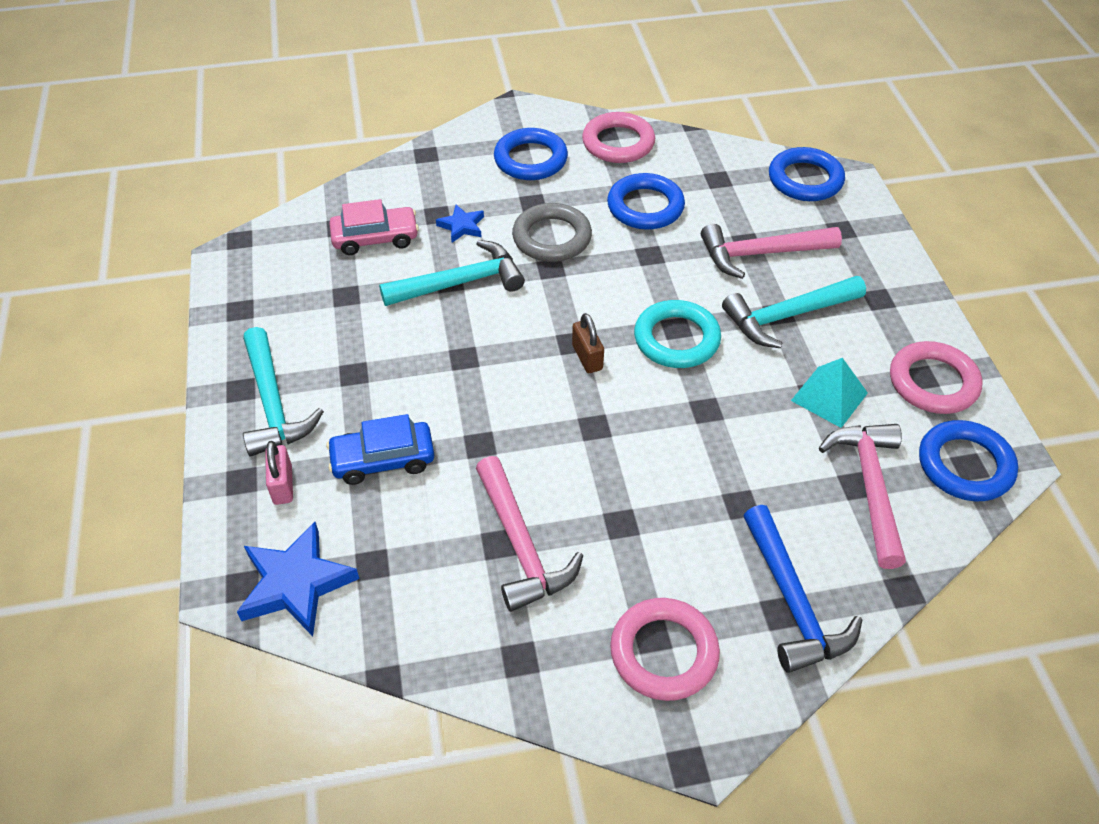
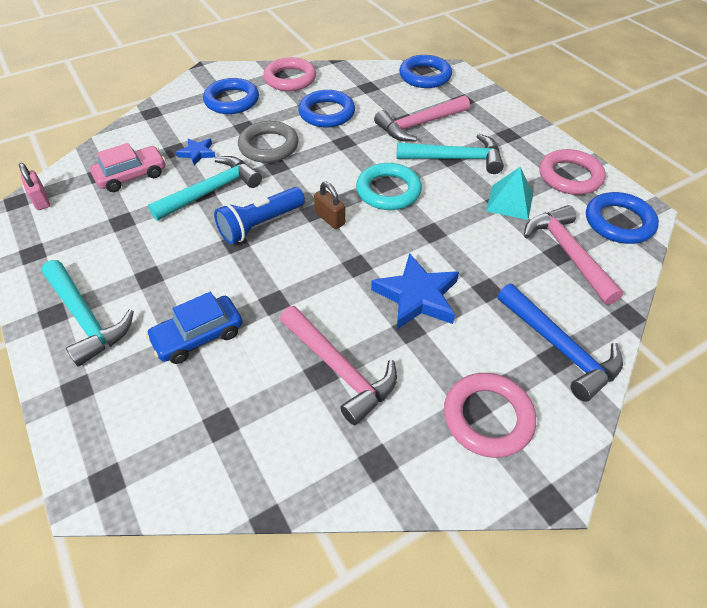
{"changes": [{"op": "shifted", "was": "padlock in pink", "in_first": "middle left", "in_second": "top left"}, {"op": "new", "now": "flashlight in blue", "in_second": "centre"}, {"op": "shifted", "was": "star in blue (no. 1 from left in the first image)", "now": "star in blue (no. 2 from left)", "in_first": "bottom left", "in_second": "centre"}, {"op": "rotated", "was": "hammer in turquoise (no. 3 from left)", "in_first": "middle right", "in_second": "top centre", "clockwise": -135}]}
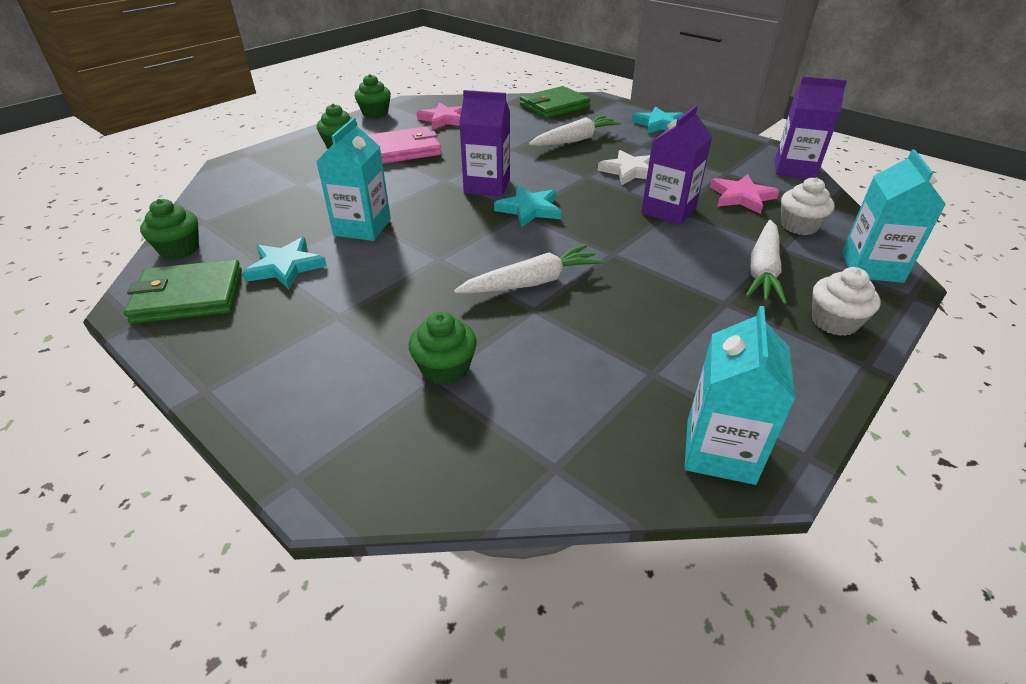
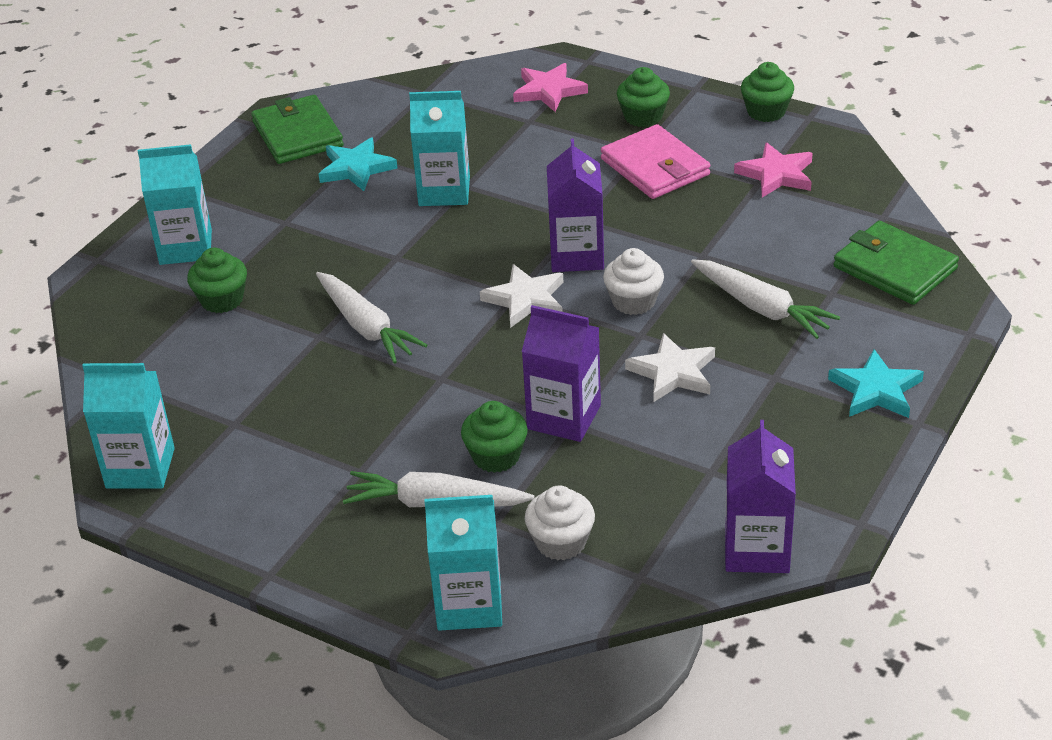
{"changes": [{"op": "new", "now": "carton in turquoise (no. 2 from left)", "in_second": "top left"}, {"op": "shifted", "was": "cupcake in green (no. 1 from left in the first image)", "now": "cupcake in green (no. 2 from left)", "in_first": "middle left", "in_second": "centre"}, {"op": "repainted", "was": "star in turquoise (no. 2 from left)", "now": "star in white (no. 1 from left)", "in_first": "top centre", "in_second": "centre"}, {"op": "shifted", "was": "star in pink (no. 2 from left in the first image)", "now": "star in pink (no. 1 from left)", "in_first": "top right", "in_second": "top centre"}, {"op": "shifted", "was": "cupcake in white (no. 2 from left)", "in_first": "middle right", "in_second": "centre"}]}
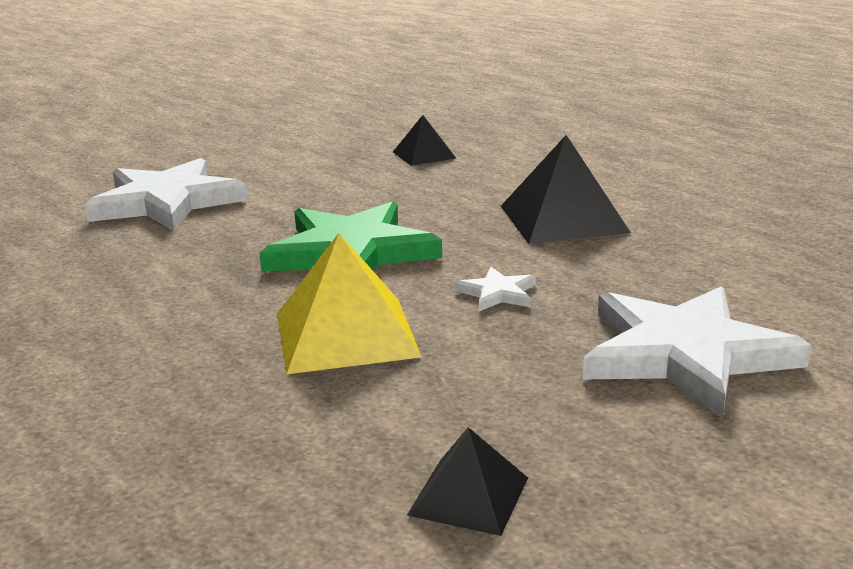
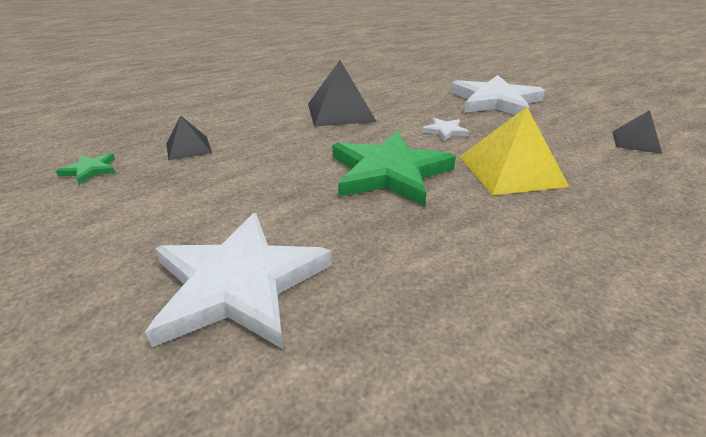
{"changes": [{"op": "new", "now": "star in green (no. 1 from left)", "in_second": "middle left"}]}
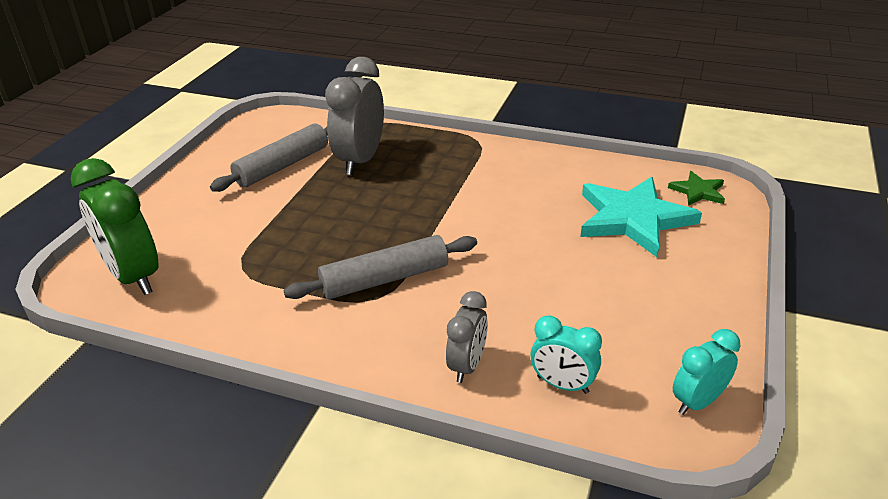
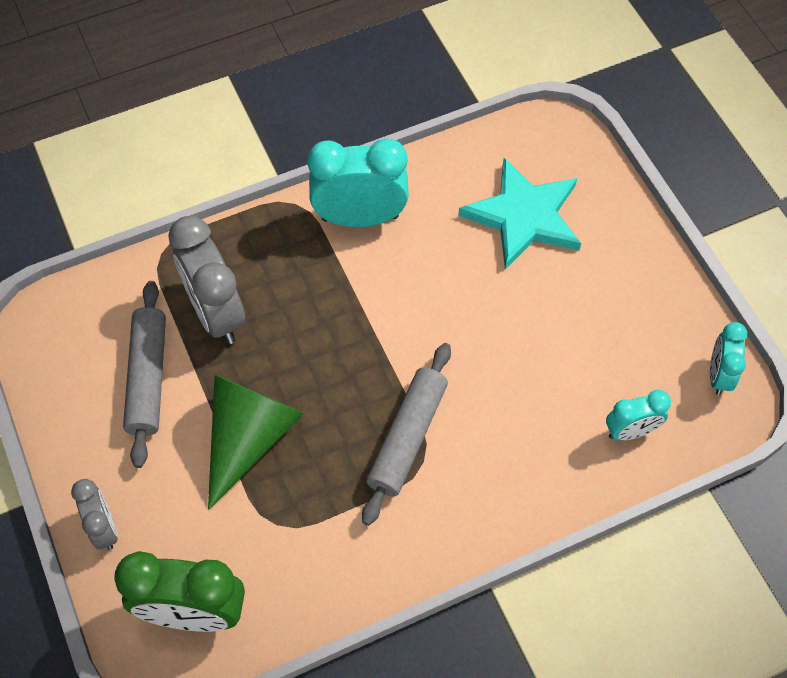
{"changes": [{"op": "shifted", "was": "clock in grey (no. 2 from left in the first image)", "now": "clock in grey (no. 1 from left)", "in_first": "bottom centre", "in_second": "bottom left"}, {"op": "new", "now": "cone in green", "in_second": "middle left"}, {"op": "new", "now": "clock in turquoise (no. 1 from left)", "in_second": "top centre"}, {"op": "gone", "was": "star in green", "in_first": "middle right"}]}
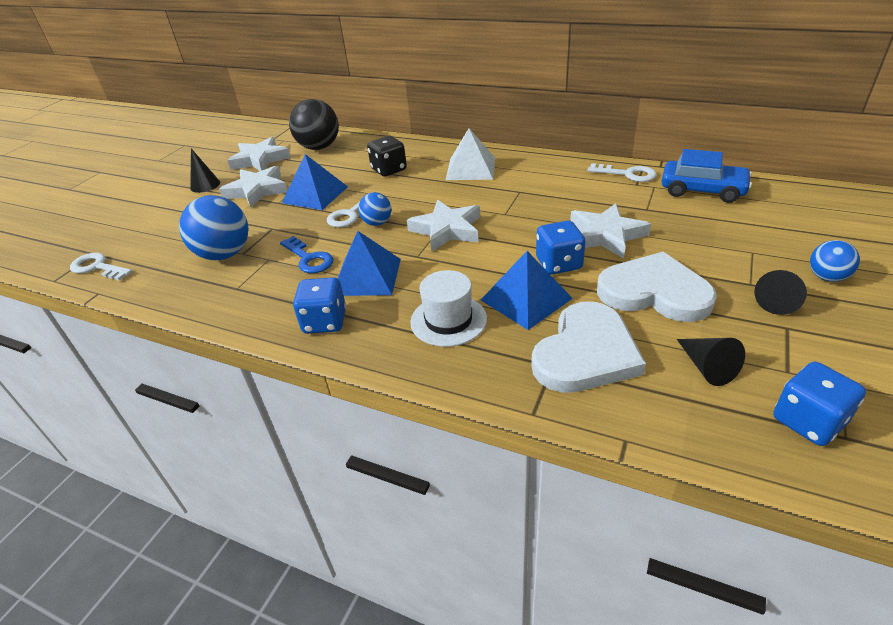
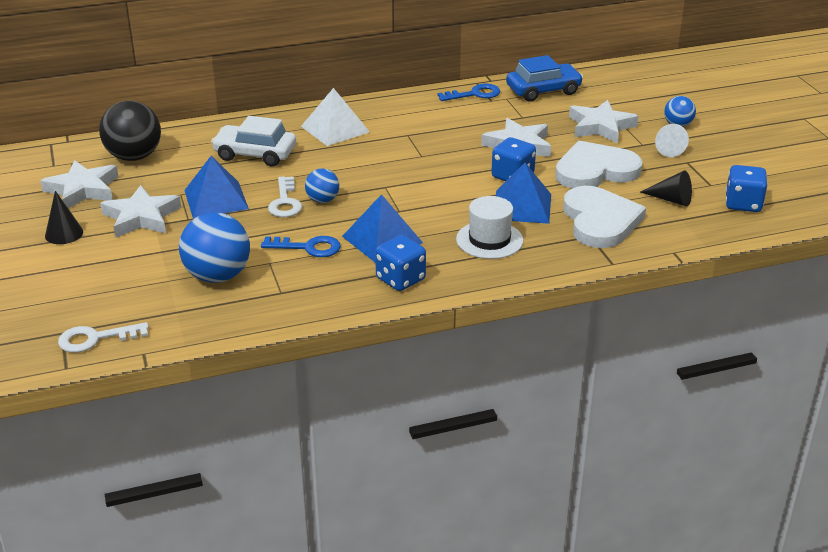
{"changes": [{"op": "swapped", "was": "dice in black", "now": "car in white", "in_first": "top centre", "in_second": "top left"}, {"op": "repainted", "was": "key in white (no. 3 from left)", "now": "key in blue (no. 2 from left)", "in_first": "top right", "in_second": "top centre"}, {"op": "shifted", "was": "star in white (no. 3 from left in the first image)", "now": "star in white (no. 4 from left)", "in_first": "centre", "in_second": "top right"}, {"op": "repainted", "was": "cone in black (no. 3 from left)", "now": "cone in white", "in_first": "middle right", "in_second": "top right"}]}
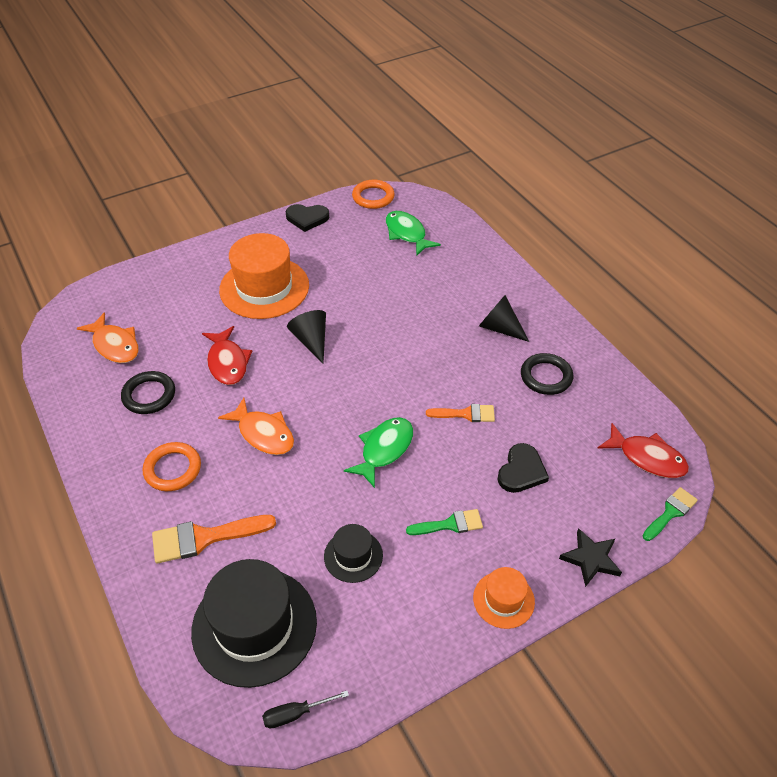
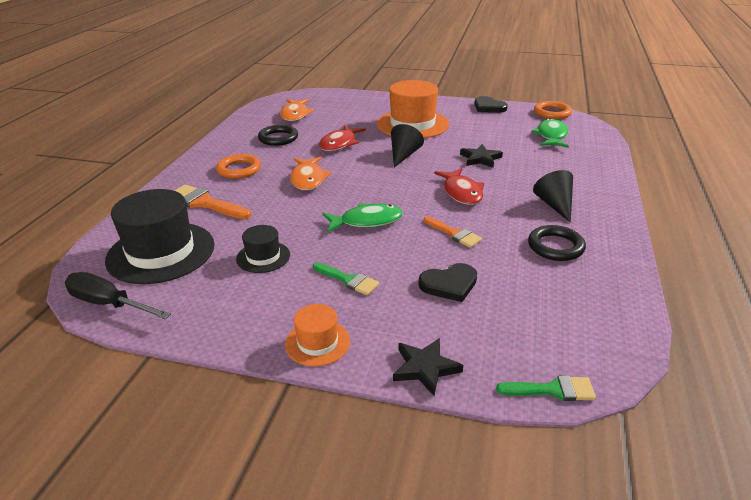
{"changes": [{"op": "scaled", "was": "screwdriver in black", "in_first": "bottom centre", "in_second": "middle left", "ratio": 1.67}, {"op": "shifted", "was": "fish in red (no. 2 from left)", "in_first": "middle right", "in_second": "centre"}, {"op": "new", "now": "star in black (no. 2 from left)", "in_second": "top centre"}]}
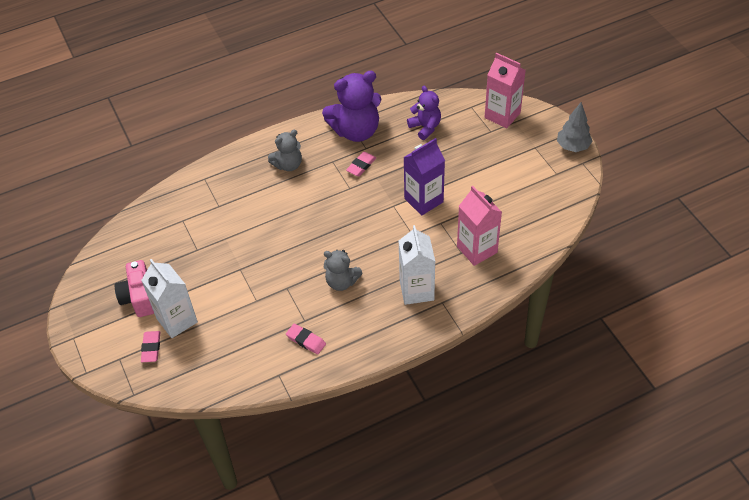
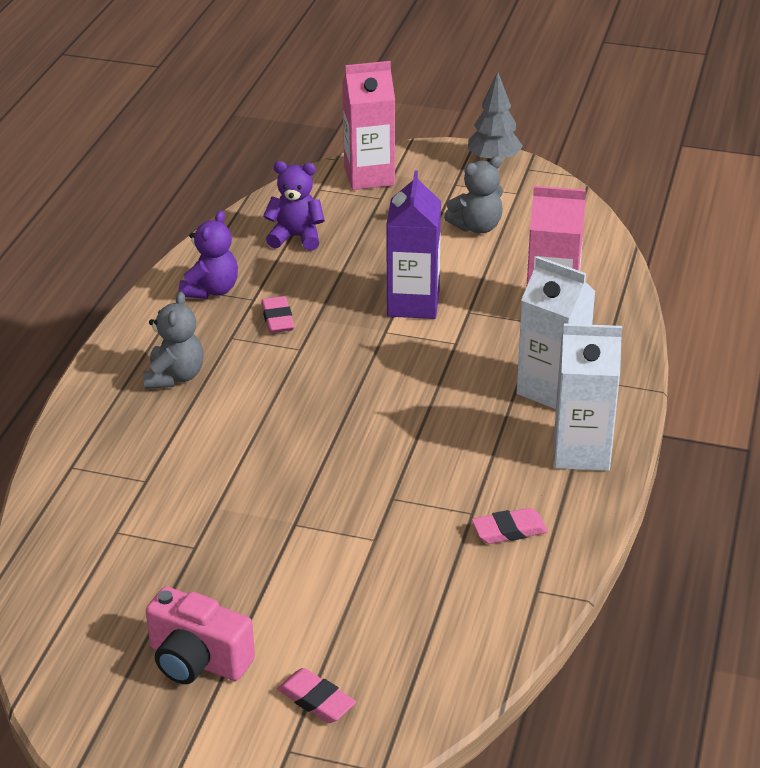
{"changes": [{"op": "scaled", "was": "teddy bear in purple (no. 1 from left)", "in_first": "top centre", "in_second": "top left", "ratio": 0.58}, {"op": "shifted", "was": "teddy bear in grey (no. 2 from left)", "in_first": "centre", "in_second": "top centre"}, {"op": "shifted", "was": "carton in white (no. 1 from left in the first image)", "now": "carton in white (no. 2 from left)", "in_first": "middle left", "in_second": "middle right"}]}
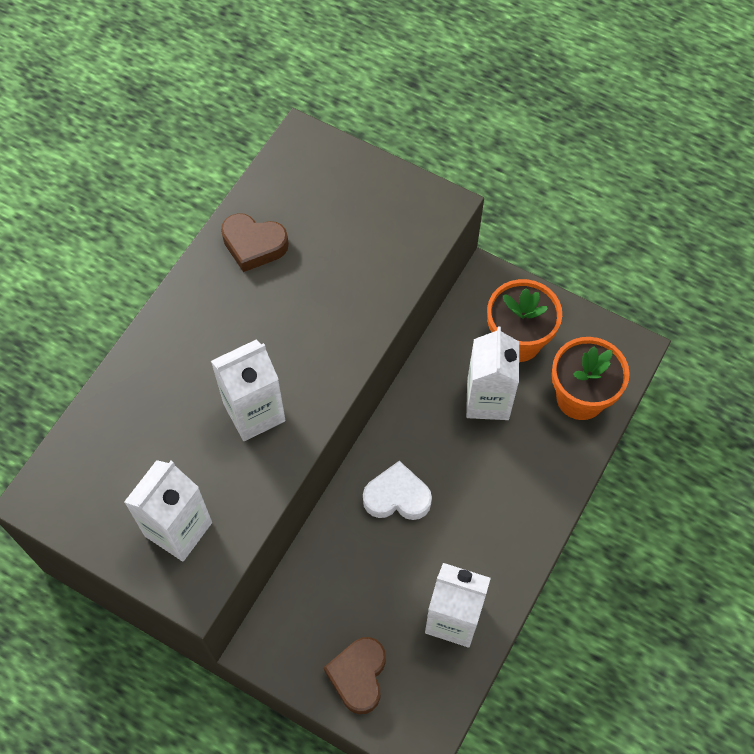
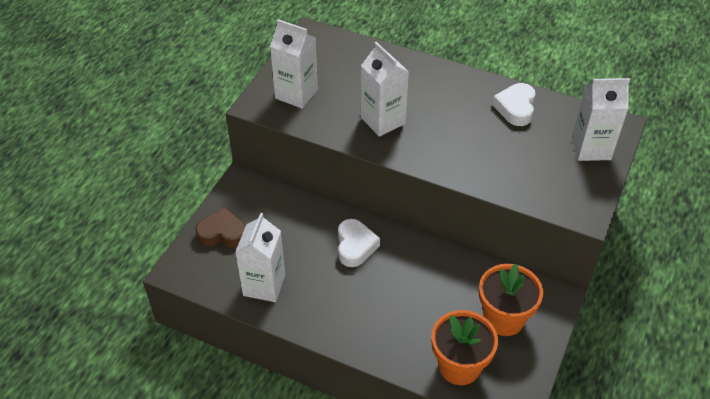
{"changes": [{"op": "repainted", "was": "heart in brown (no. 1 from left)", "now": "heart in white (no. 2 from left)", "in_first": "top centre", "in_second": "top right"}, {"op": "shifted", "was": "carton in white (no. 4 from left)", "in_first": "centre", "in_second": "top right"}]}
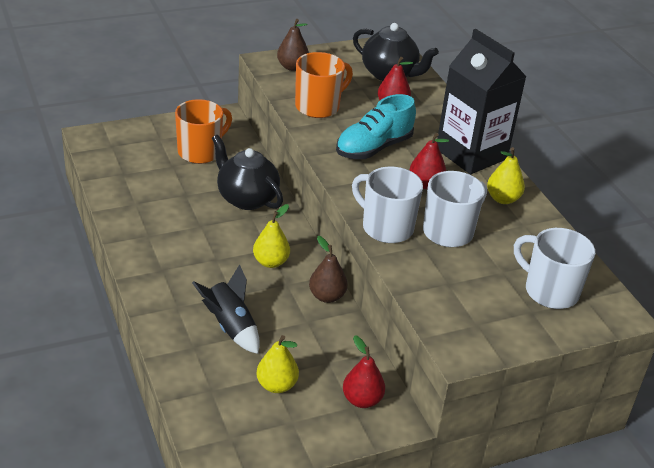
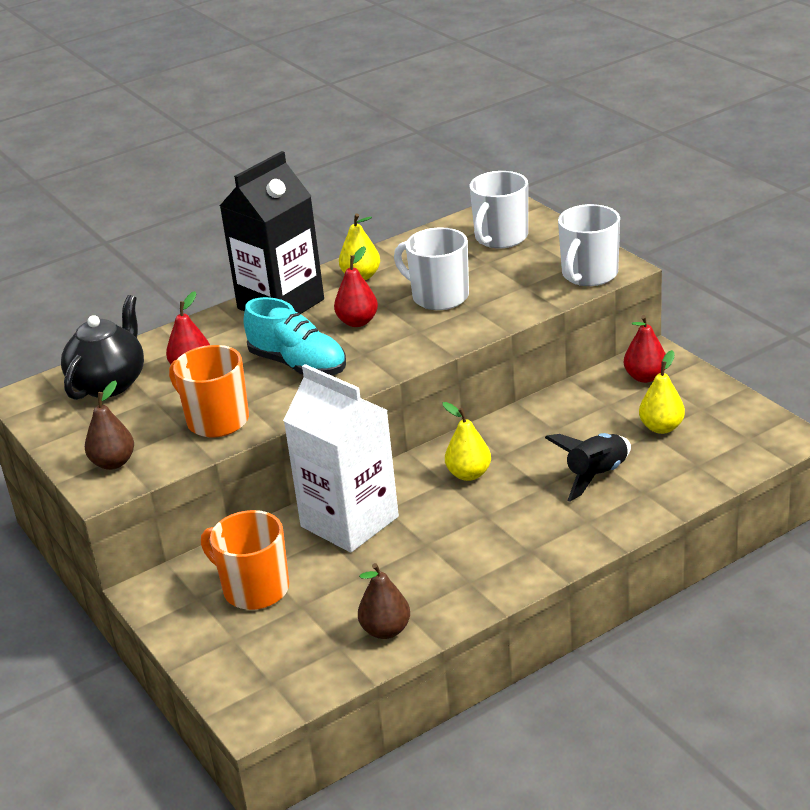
{"changes": [{"op": "swapped", "was": "teapot in black (no. 1 from left)", "now": "carton in white", "in_first": "centre", "in_second": "centre"}, {"op": "shifted", "was": "pear in brown (no. 2 from left)", "in_first": "centre", "in_second": "bottom centre"}, {"op": "shifted", "was": "mug in white (no. 1 from left in the first image)", "now": "mug in white (no. 3 from left)", "in_first": "centre", "in_second": "top right"}]}
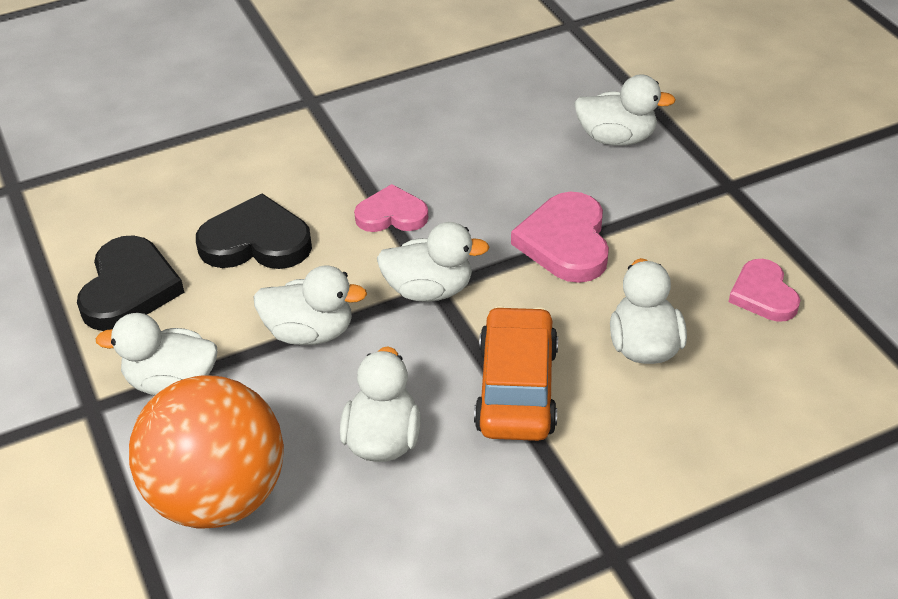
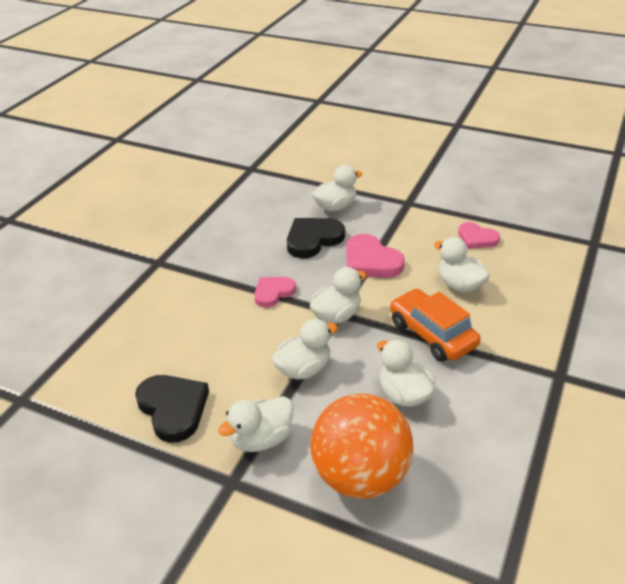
{"changes": [{"op": "shifted", "was": "heart in black (no. 2 from left)", "in_first": "middle left", "in_second": "centre"}]}
